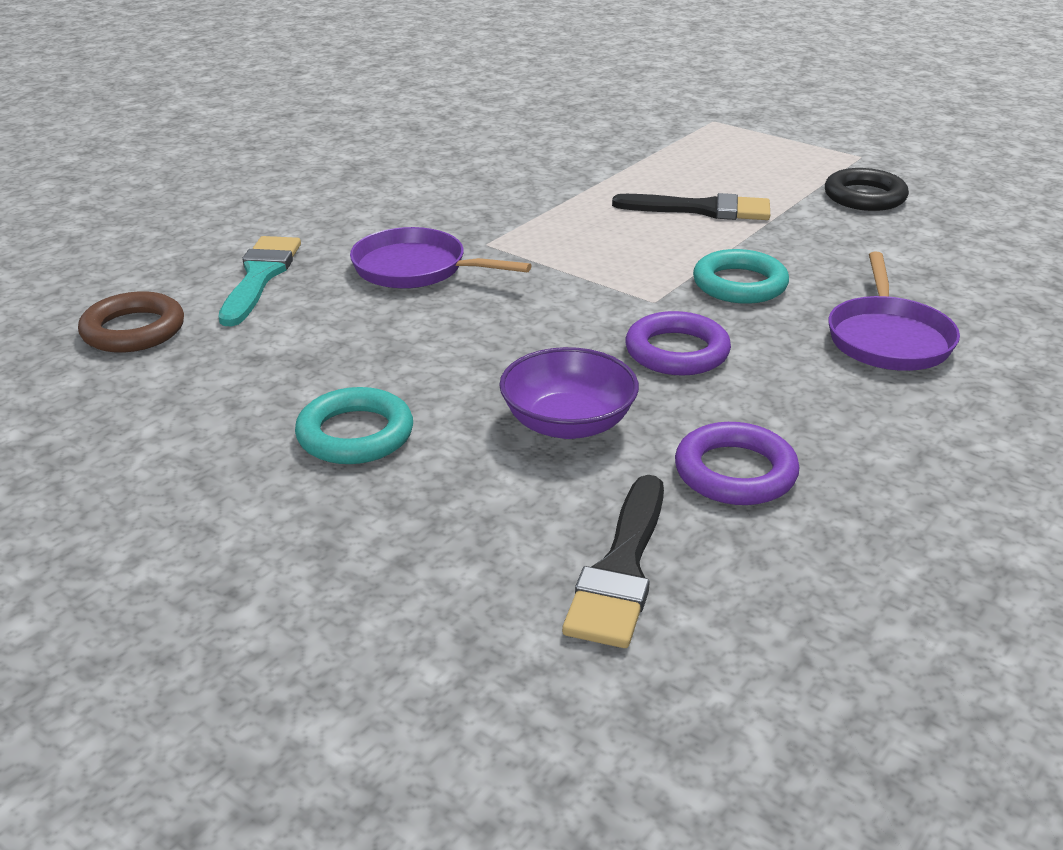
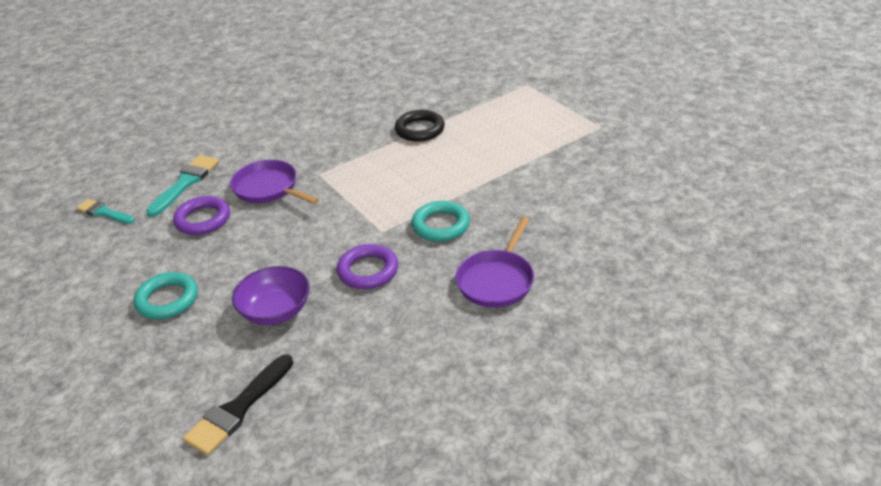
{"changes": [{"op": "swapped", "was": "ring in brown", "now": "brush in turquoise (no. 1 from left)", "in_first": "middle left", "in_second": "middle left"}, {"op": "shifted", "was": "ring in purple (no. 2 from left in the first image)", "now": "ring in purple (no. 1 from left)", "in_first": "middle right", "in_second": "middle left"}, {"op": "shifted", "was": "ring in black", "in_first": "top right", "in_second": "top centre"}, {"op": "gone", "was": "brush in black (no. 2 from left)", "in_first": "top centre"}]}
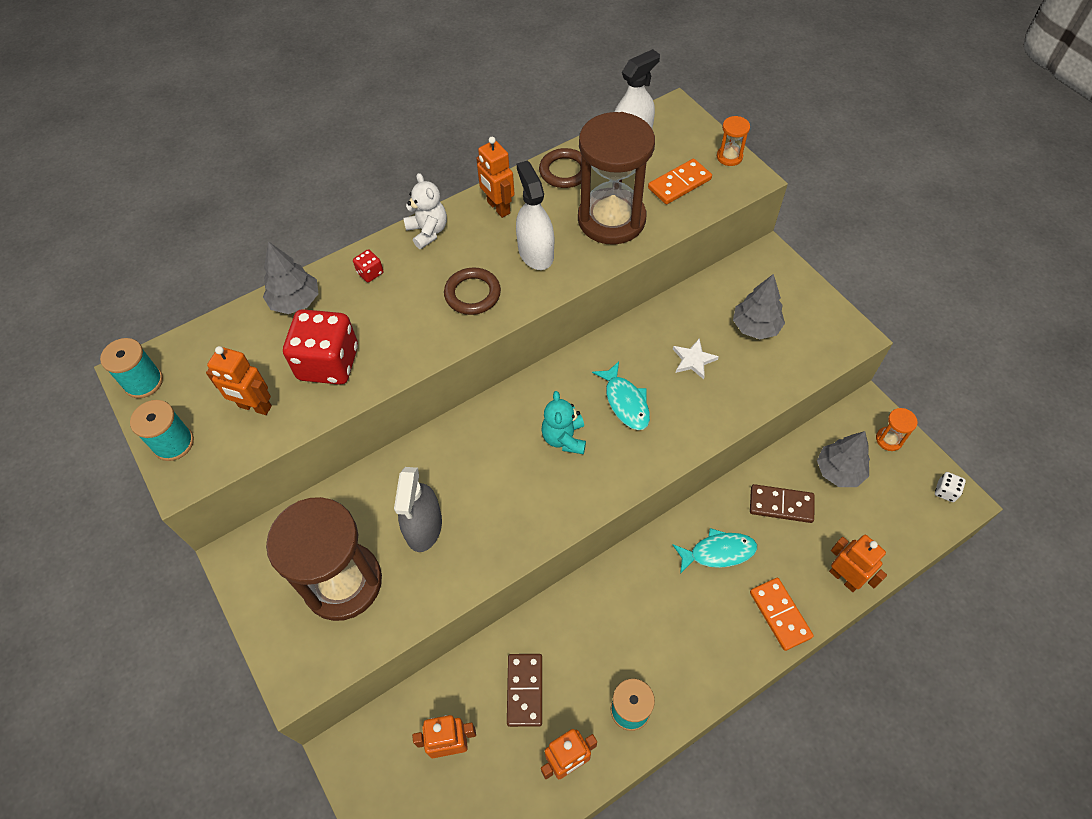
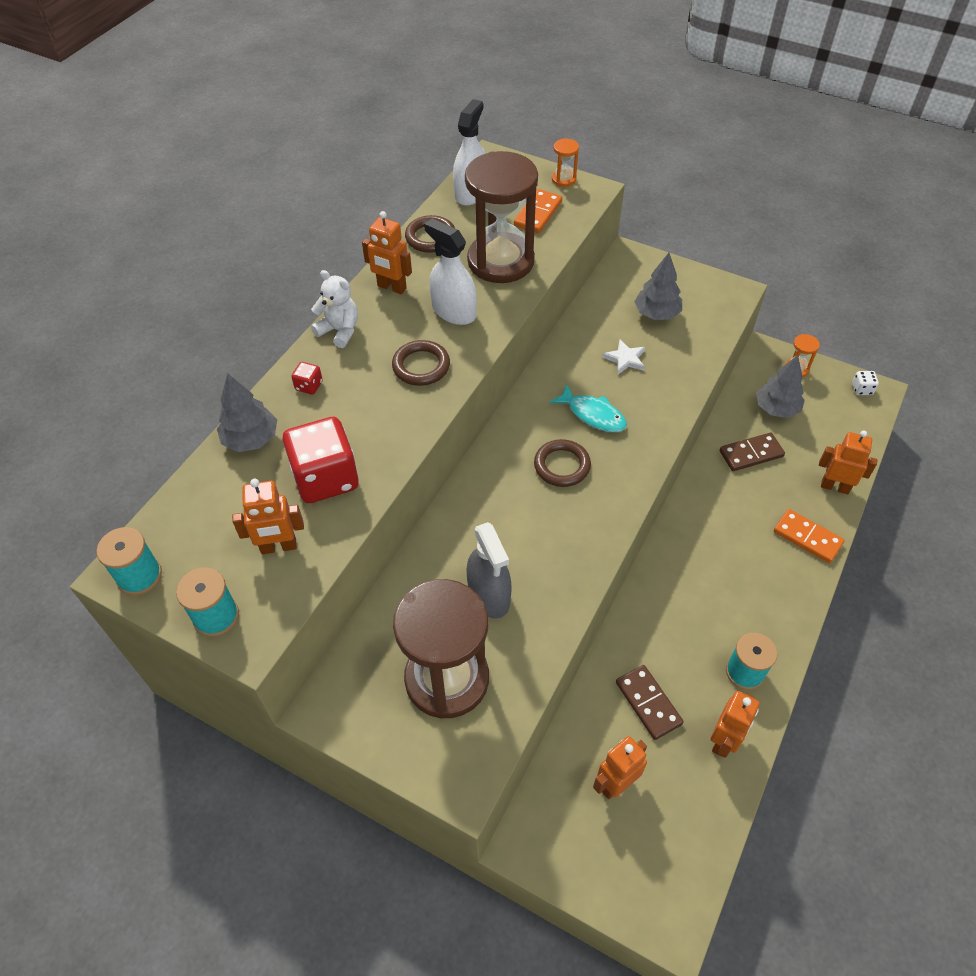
{"changes": [{"op": "swapped", "was": "teddy bear in turquoise", "now": "ring in brown (no. 3 from left)", "in_first": "centre", "in_second": "centre"}, {"op": "gone", "was": "fish in turquoise (no. 2 from left)", "in_first": "bottom centre"}]}
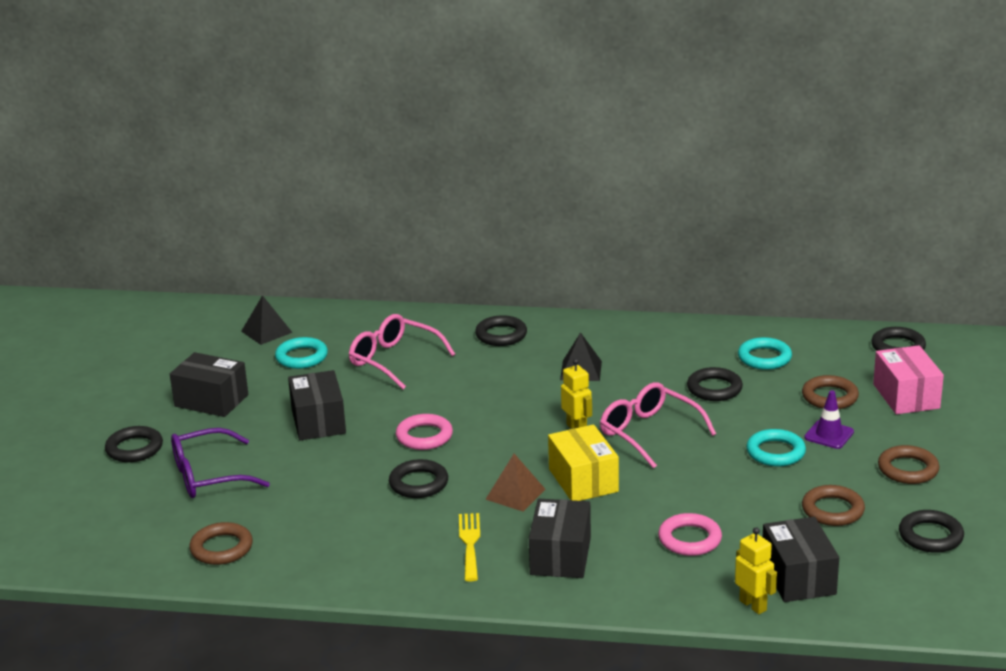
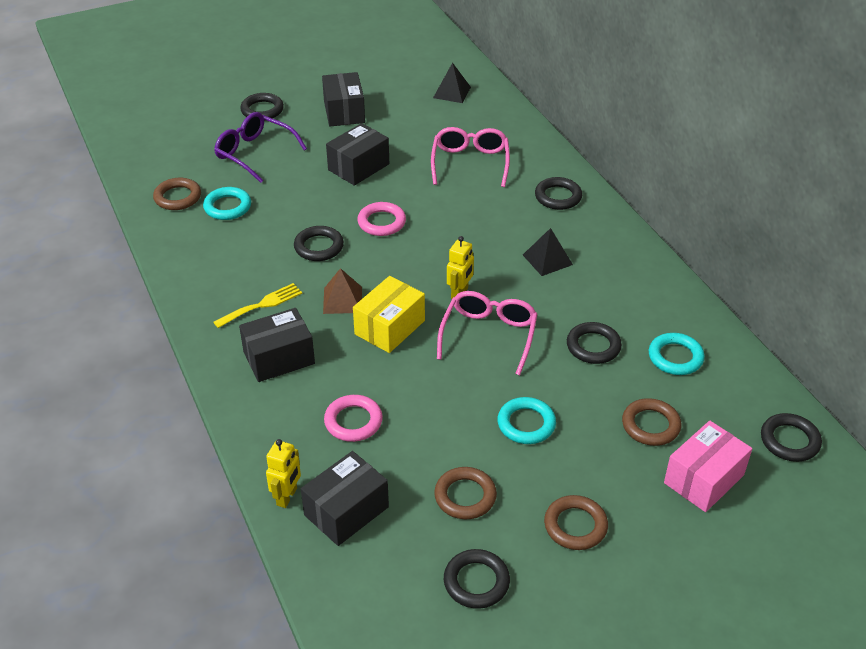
{"changes": [{"op": "shifted", "was": "ring in turquoise (no. 1 from left)", "in_first": "middle left", "in_second": "top left"}, {"op": "gone", "was": "traffic cone in purple", "in_first": "middle right"}]}
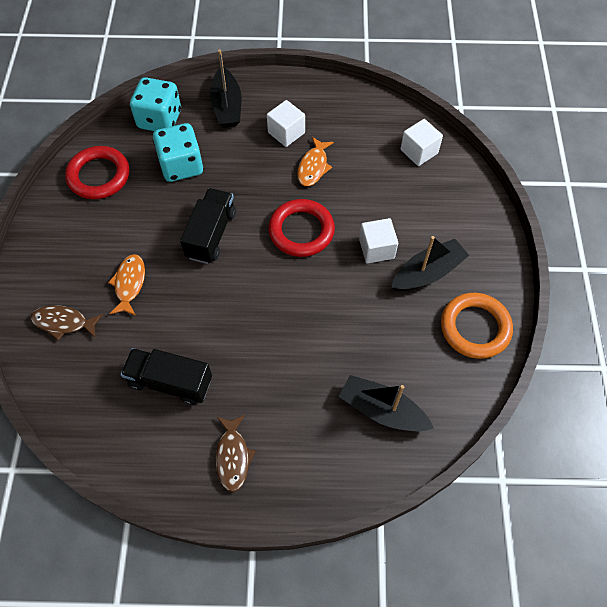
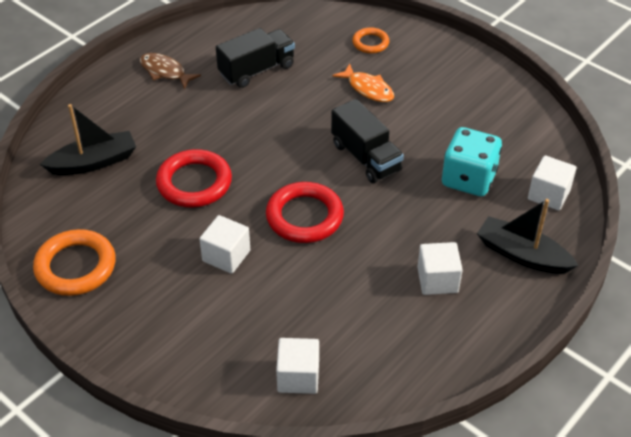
{"changes": [{"op": "shifted", "was": "ring in red (no. 1 from left)", "in_first": "top left", "in_second": "middle left"}, {"op": "swapped", "was": "fish in brown (no. 1 from left)", "now": "ring in orange (no. 2 from left)", "in_first": "middle left", "in_second": "top centre"}, {"op": "swapped", "was": "dice in turquoise (no. 1 from left)", "now": "cube in white (no. 4 from left)", "in_first": "top left", "in_second": "middle right"}, {"op": "gone", "was": "fish in orange (no. 2 from left)", "in_first": "top centre"}, {"op": "gone", "was": "boat in black (no. 3 from left)", "in_first": "middle right"}]}
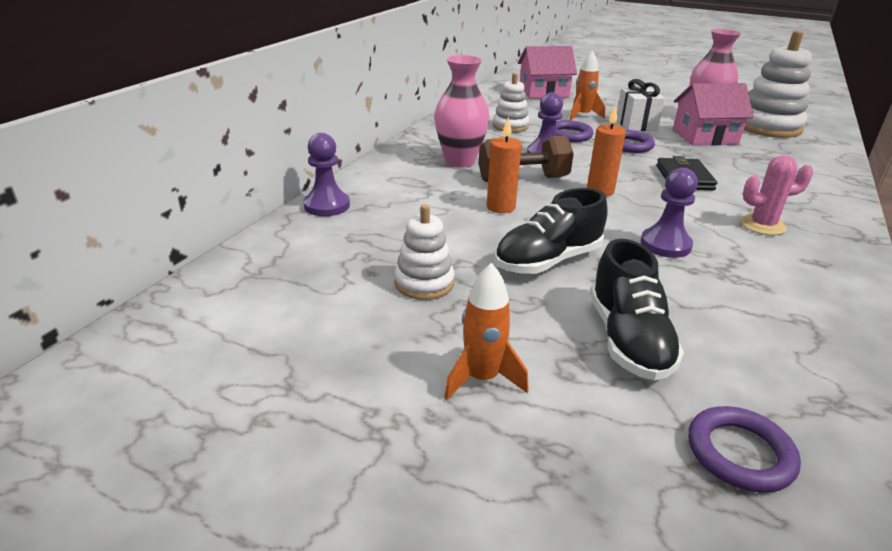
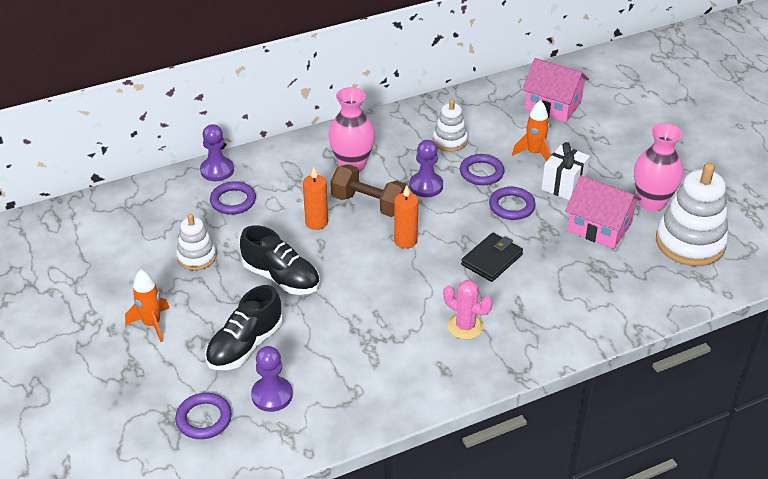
{"changes": [{"op": "new", "now": "ring in purple (no. 2 from left)", "in_second": "middle left"}, {"op": "rotated", "was": "shoe in black (no. 1 from left in the first image)", "in_first": "centre", "in_second": "centre", "clockwise": -150}, {"op": "shifted", "was": "pawn in purple (no. 3 from left in the first image)", "now": "pawn in purple (no. 2 from left)", "in_first": "middle right", "in_second": "bottom centre"}]}
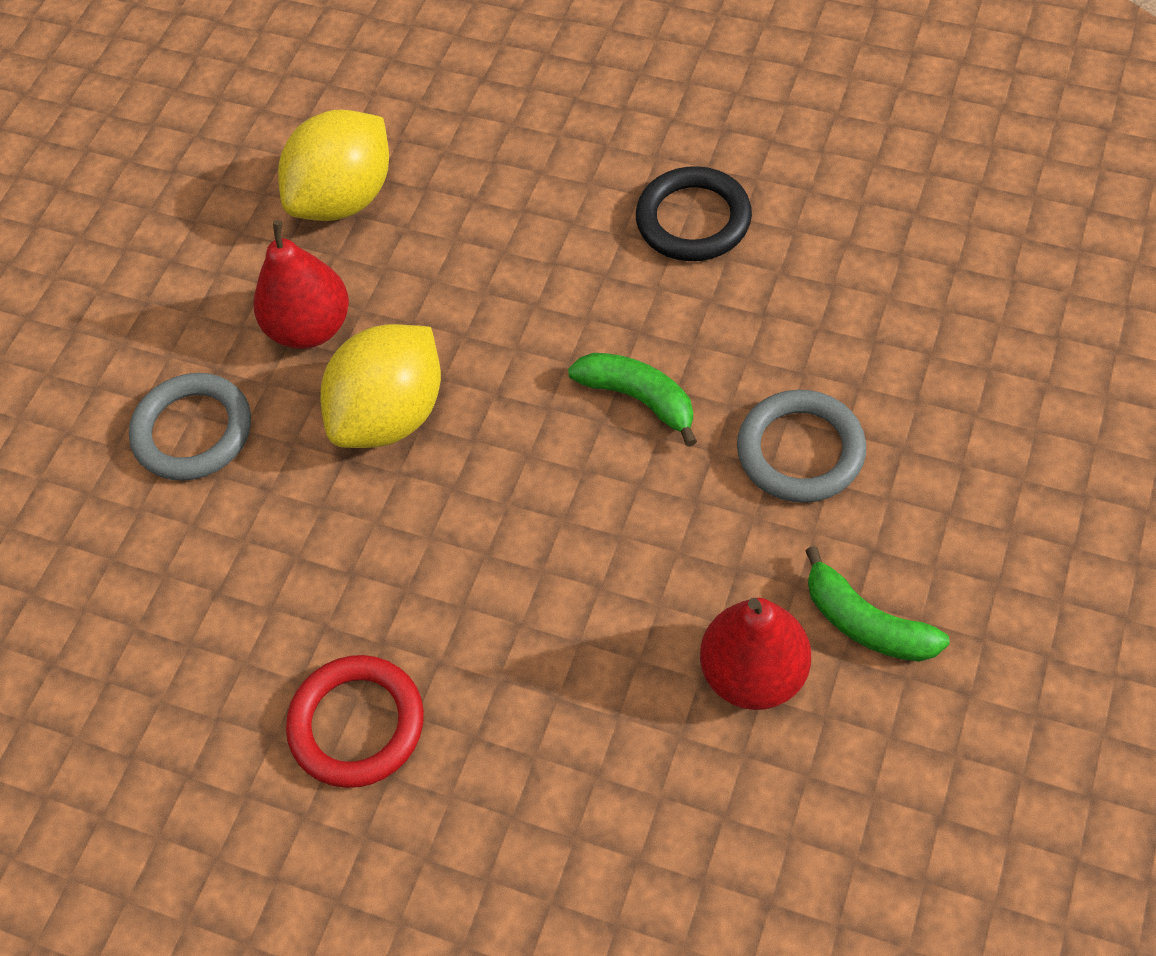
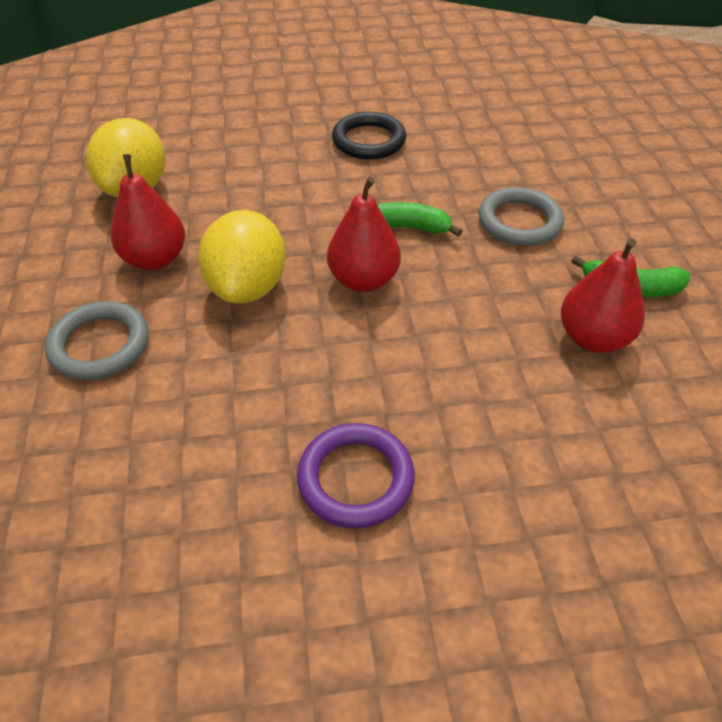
{"changes": [{"op": "repainted", "was": "ring in red", "now": "ring in purple", "in_first": "bottom left", "in_second": "centre"}, {"op": "new", "now": "pear in red (no. 2 from left)", "in_second": "top centre"}]}
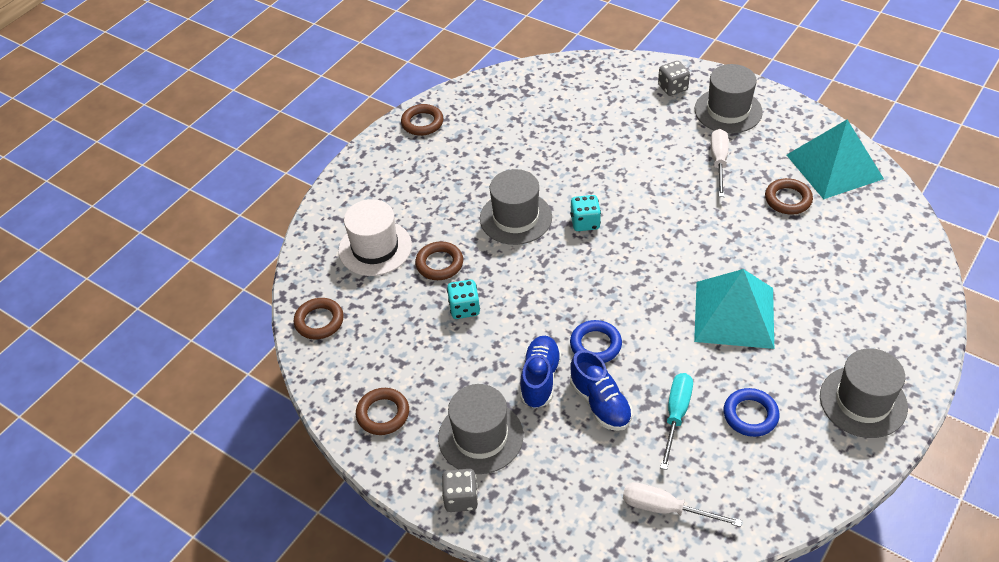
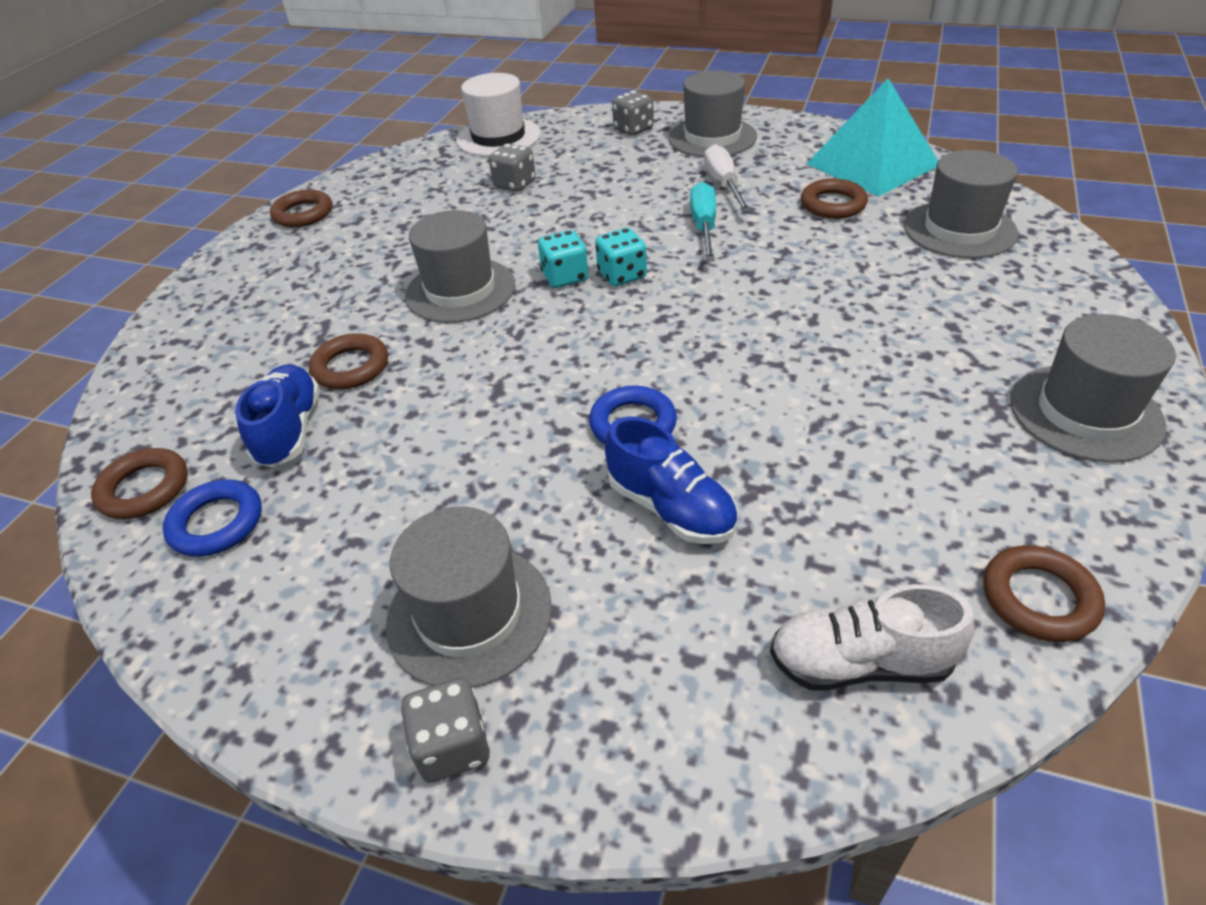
{"changes": [{"op": "shifted", "was": "ring in blue (no. 2 from left in the first image)", "now": "ring in blue (no. 1 from left)", "in_first": "bottom right", "in_second": "middle left"}, {"op": "shifted", "was": "shoe in blue (no. 1 from left)", "in_first": "centre", "in_second": "middle left"}, {"op": "shifted", "was": "hat in white", "in_first": "centre", "in_second": "top centre"}, {"op": "new", "now": "dice in grey (no. 2 from left)", "in_second": "top centre"}, {"op": "shifted", "was": "dice in turquoise (no. 1 from left in the first image)", "now": "dice in turquoise (no. 2 from left)", "in_first": "centre", "in_second": "top centre"}, {"op": "shifted", "was": "screwdriver in turquoise", "in_first": "bottom right", "in_second": "top centre"}, {"op": "swapped", "was": "screwdriver in white (no. 1 from left)", "now": "shoe in white", "in_first": "bottom right", "in_second": "bottom right"}, {"op": "new", "now": "hat in grey (no. 4 from left)", "in_second": "top right"}, {"op": "shifted", "was": "ring in brown (no. 2 from left in the first image)", "now": "ring in brown (no. 5 from left)", "in_first": "bottom centre", "in_second": "middle right"}, {"op": "gone", "was": "pyramid in turquoise (no. 1 from left)", "in_first": "middle right"}]}
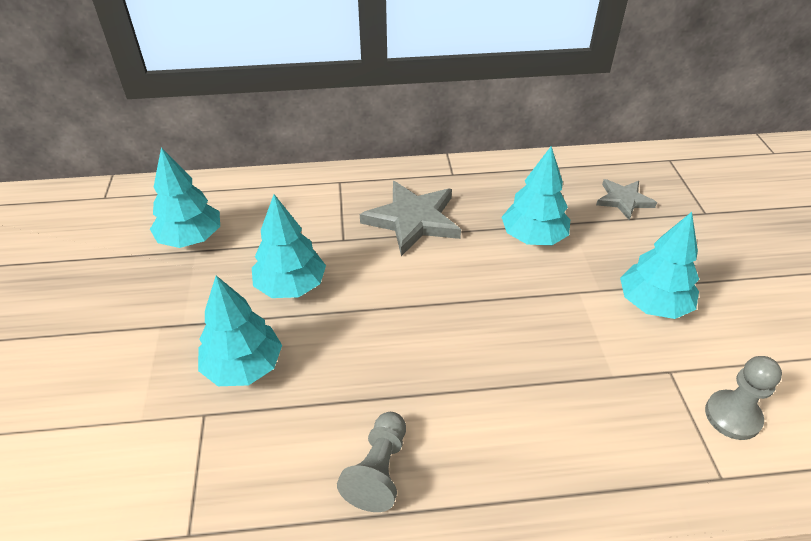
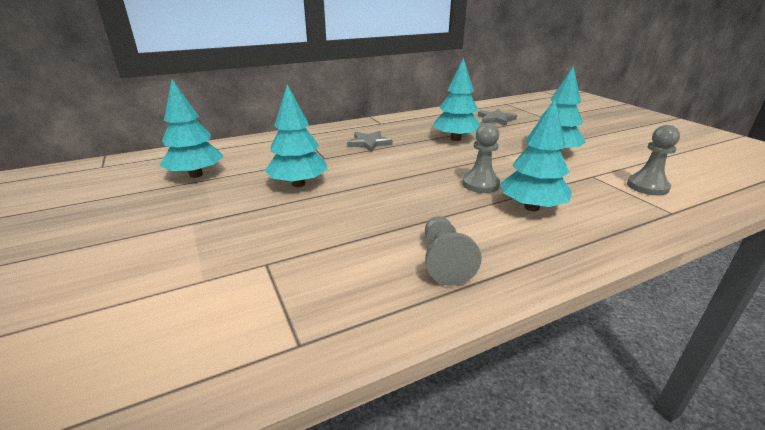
{"changes": [{"op": "scaled", "was": "star in grey (no. 1 from left)", "in_first": "centre", "in_second": "top centre", "ratio": 0.59}, {"op": "new", "now": "pawn in grey (no. 2 from left)", "in_second": "centre"}, {"op": "shifted", "was": "tree in turquoise (no. 2 from left in the first image)", "now": "tree in turquoise (no. 4 from left)", "in_first": "middle left", "in_second": "middle right"}]}
